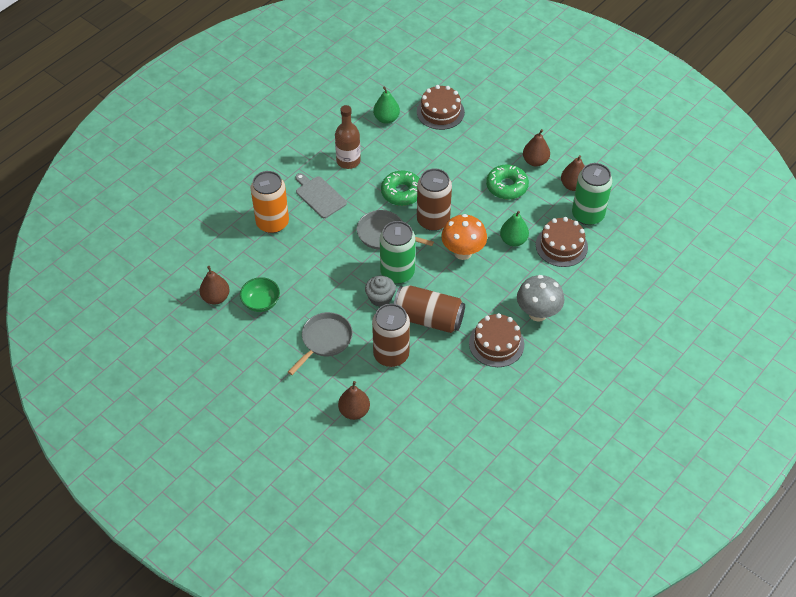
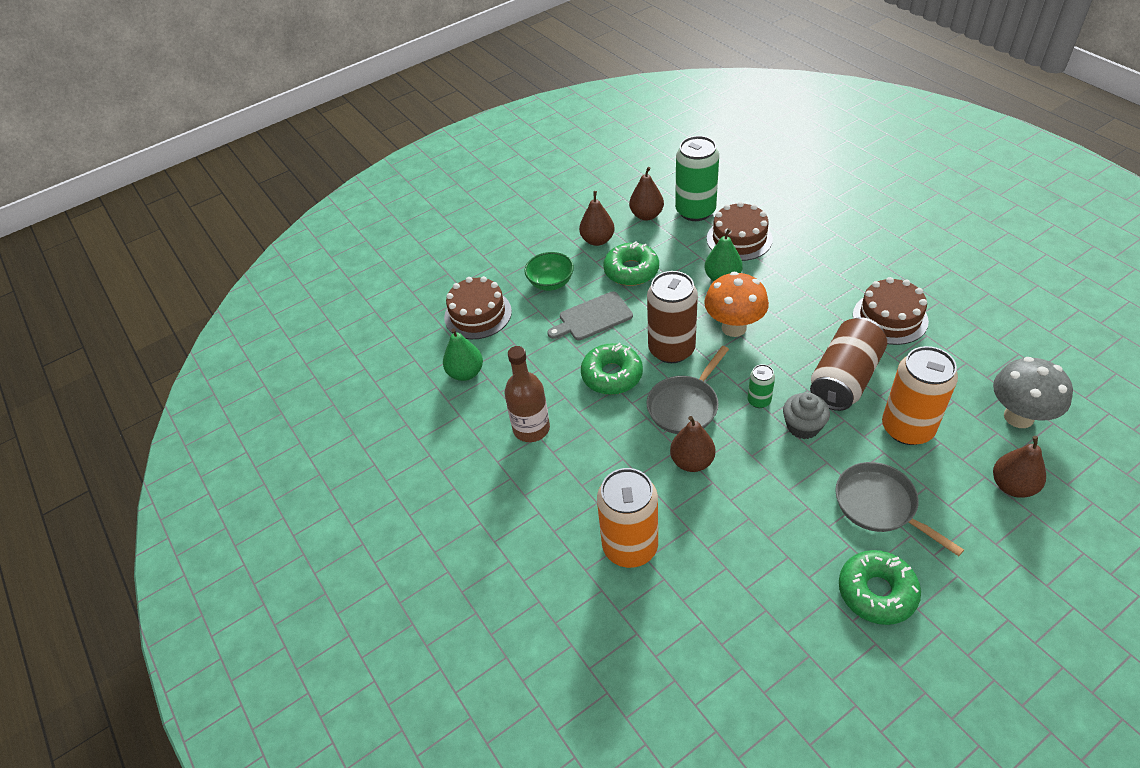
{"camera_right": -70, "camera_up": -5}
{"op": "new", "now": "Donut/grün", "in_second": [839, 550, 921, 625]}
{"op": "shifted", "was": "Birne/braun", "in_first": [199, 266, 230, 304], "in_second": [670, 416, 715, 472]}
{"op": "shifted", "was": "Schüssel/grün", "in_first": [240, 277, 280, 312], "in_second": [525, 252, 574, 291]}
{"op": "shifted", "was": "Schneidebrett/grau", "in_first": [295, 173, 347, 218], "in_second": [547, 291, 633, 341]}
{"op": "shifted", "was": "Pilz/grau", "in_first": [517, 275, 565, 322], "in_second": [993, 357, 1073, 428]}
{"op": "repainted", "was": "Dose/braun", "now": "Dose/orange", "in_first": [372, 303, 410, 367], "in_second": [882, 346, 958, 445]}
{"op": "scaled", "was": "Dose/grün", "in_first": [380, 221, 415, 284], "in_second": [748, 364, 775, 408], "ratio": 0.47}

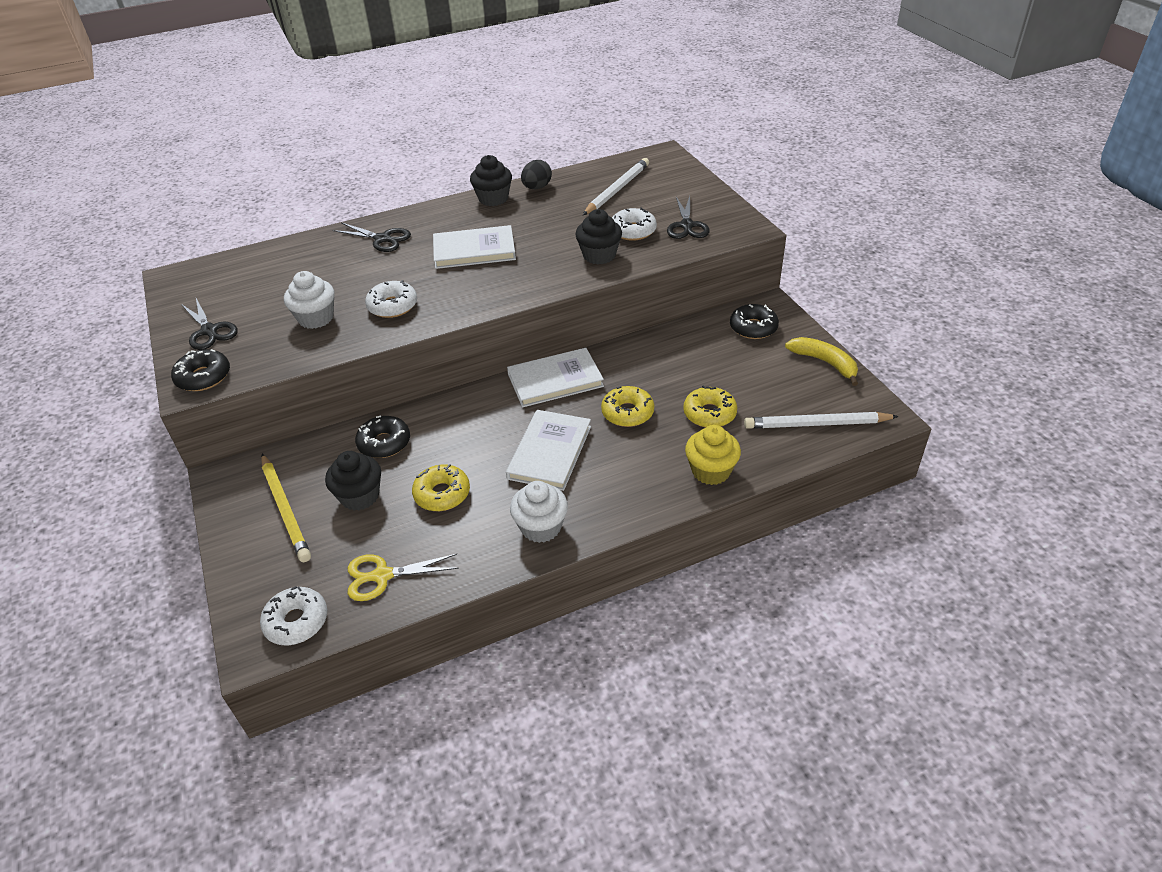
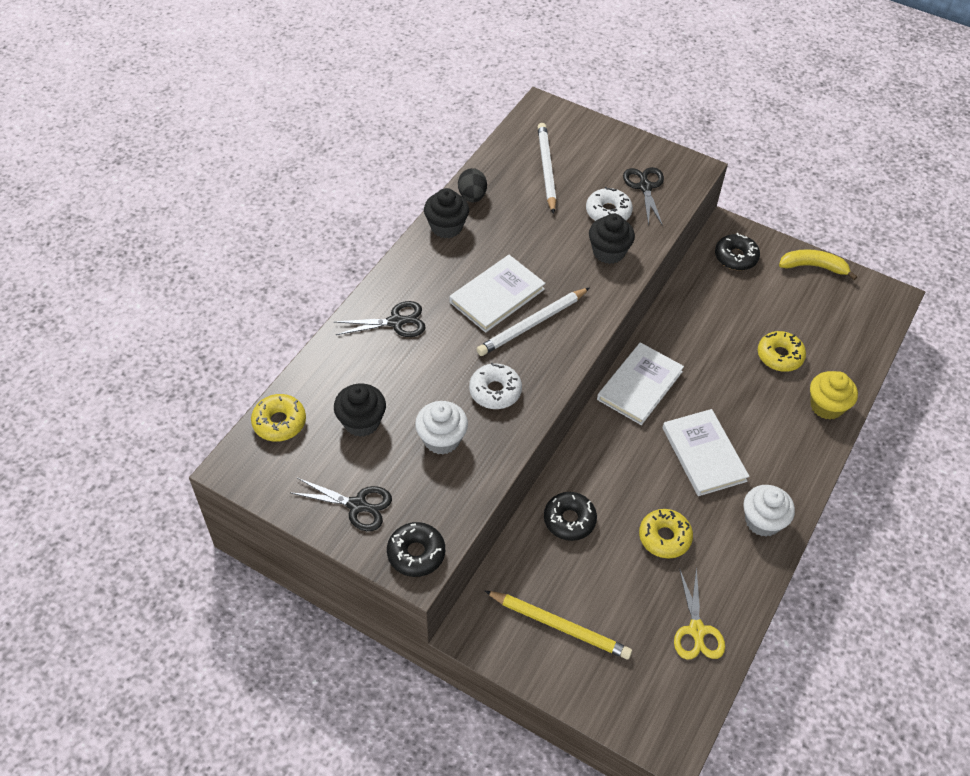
{"camera_right": -40, "camera_up": 10}
{"op": "gone", "was": "Donut/weiß", "in_first": [260, 586, 327, 645]}
{"op": "shifted", "was": "Muffin/schwarz", "in_first": [325, 451, 381, 511], "in_second": [334, 384, 386, 437]}
{"op": "shifted", "was": "Donut/gelb", "in_first": [601, 386, 654, 427], "in_second": [251, 394, 306, 442]}
{"op": "shifted", "was": "Bleistift/weiß", "in_first": [744, 412, 899, 429], "in_second": [476, 288, 589, 356]}
{"op": "rotated", "was": "Schere/gelb", "in_first": [348, 554, 459, 601], "in_second": [674, 567, 725, 659], "clockwise": -45}
{"op": "rotated", "was": "Schere/schwarz", "in_first": [667, 196, 710, 239], "in_second": [623, 167, 664, 226], "clockwise": -150}

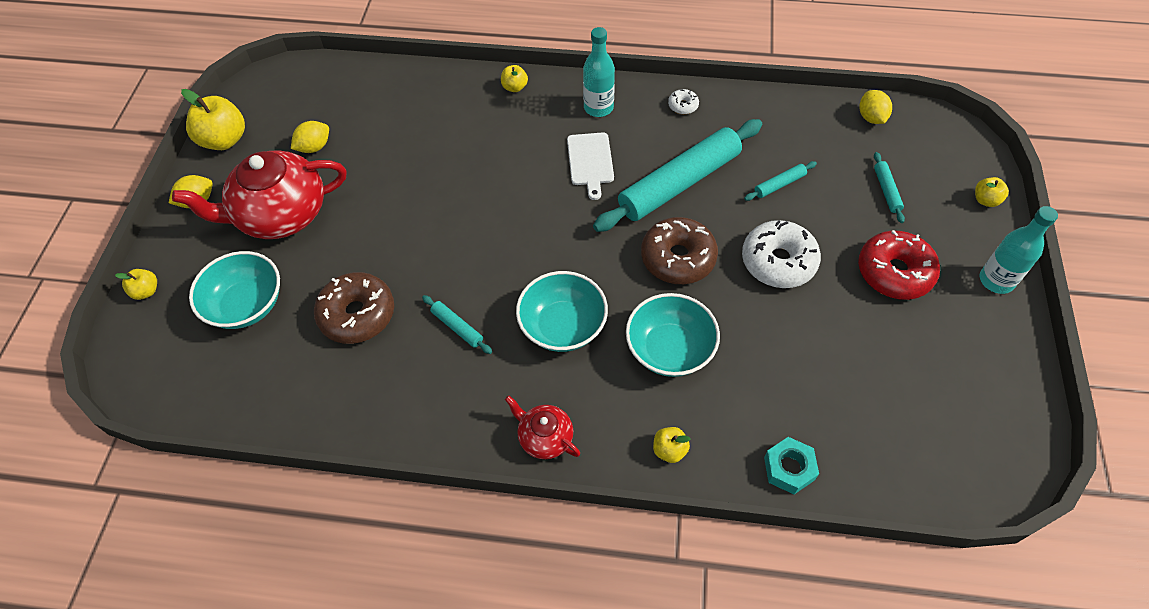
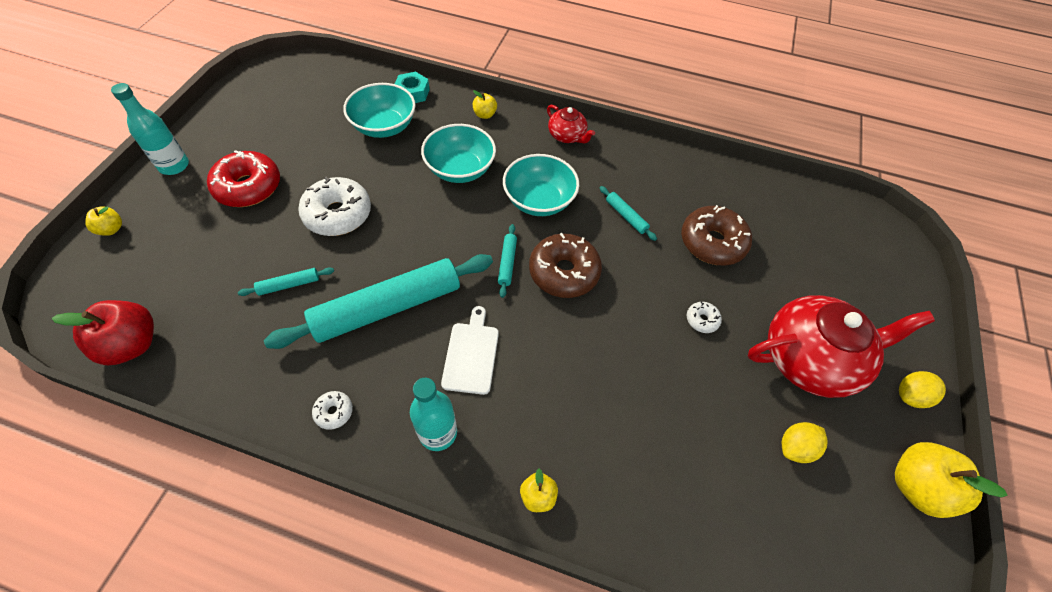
{"camera_right": -175, "camera_up": 0}
{"op": "gone", "was": "Apfel/gelb", "in_first": [115, 269, 157, 300]}
{"op": "new", "now": "Donut/weiß", "in_second": [687, 302, 722, 333]}
{"op": "shifted", "was": "Schüssel/türkis", "in_first": [189, 251, 280, 329], "in_second": [343, 83, 416, 138]}
{"op": "shifted", "was": "Donut/braun", "in_first": [641, 217, 718, 284], "in_second": [529, 233, 602, 298]}
{"op": "shifted", "was": "Nudelholz/türkis", "in_first": [874, 152, 905, 223], "in_second": [498, 224, 517, 298]}
{"op": "swapped", "was": "Zitrone/gelb", "now": "Apfel/rot", "in_first": [860, 90, 892, 124], "in_second": [51, 300, 154, 365]}

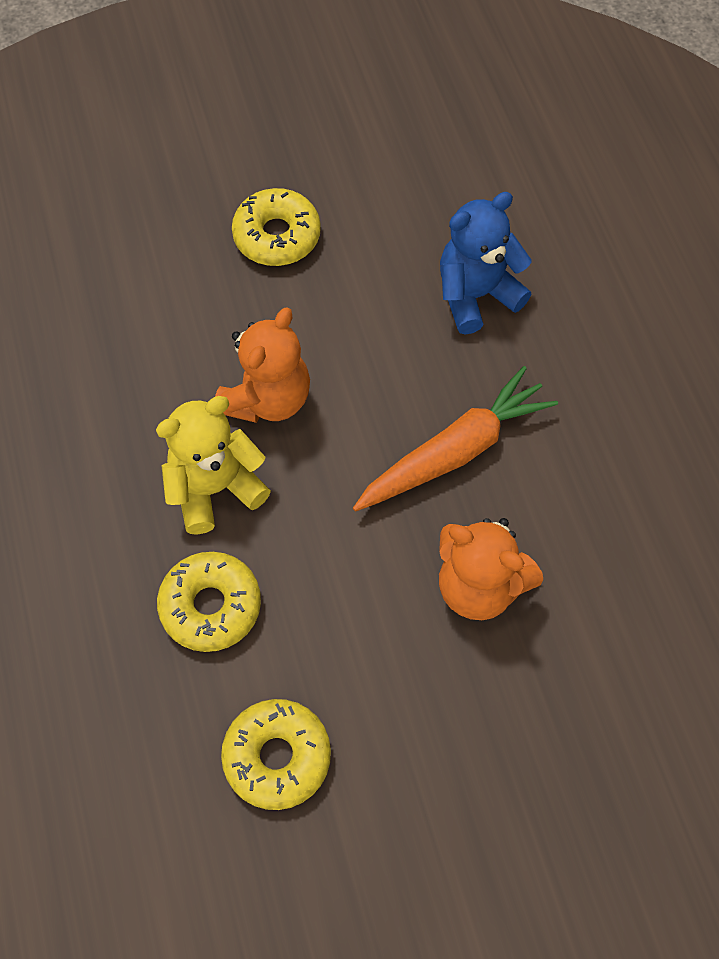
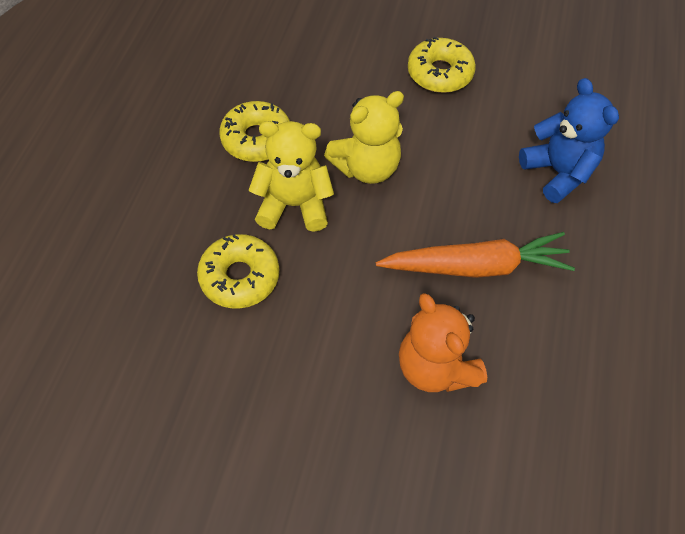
{"camera_right": 30, "camera_up": -5}
{"op": "shifted", "was": "Donut/gelb", "in_first": [221, 699, 331, 810], "in_second": [219, 101, 290, 162]}
{"op": "repainted", "was": "Teddybär/orange", "now": "Teddybär/gelb", "in_first": [215, 307, 310, 423], "in_second": [324, 91, 404, 184]}
{"op": "rotated", "was": "Teddybär/blau", "in_first": [440, 192, 532, 335], "in_second": [519, 78, 619, 203], "clockwise": 60}

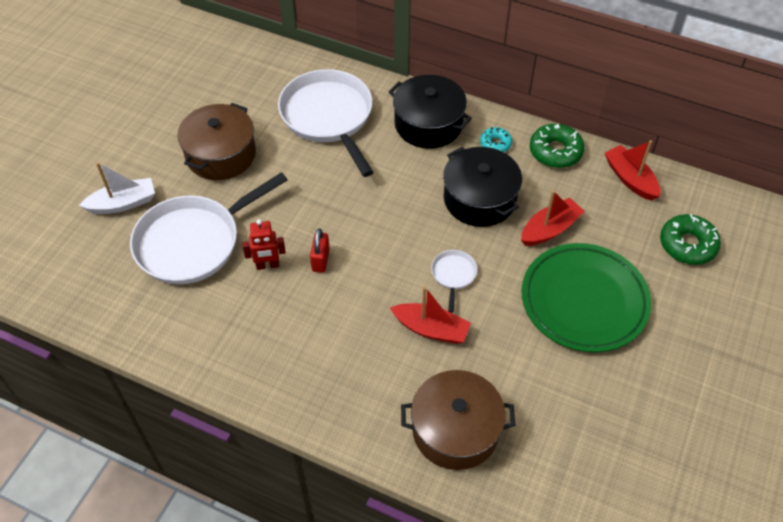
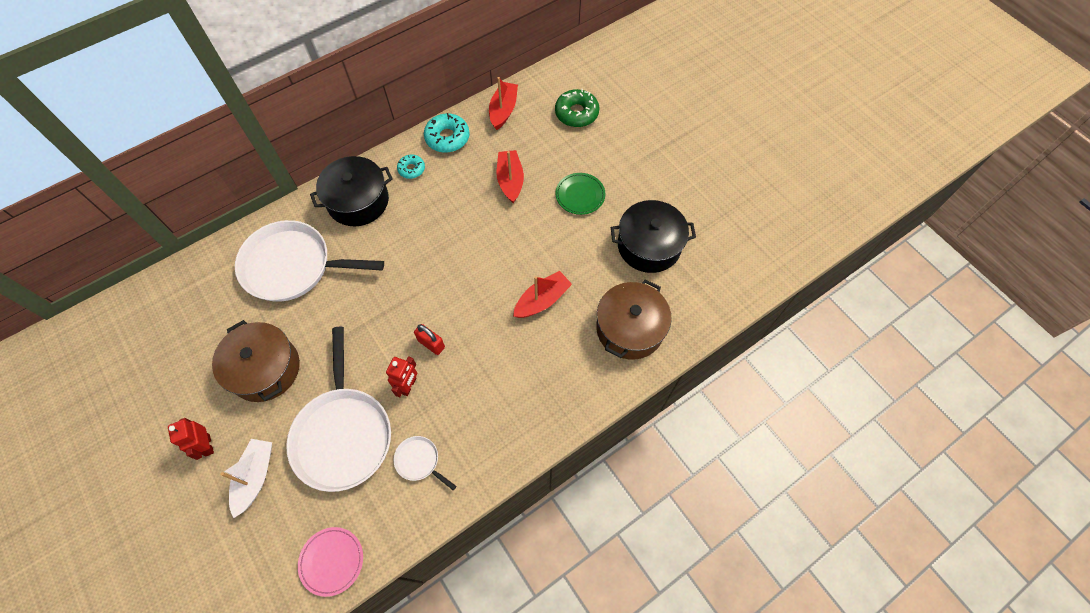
{"camera_right": -60, "camera_up": 10}
{"op": "new", "now": "Roboter/rot", "in_second": [168, 418, 214, 460]}
{"op": "new", "now": "Teller/rosa", "in_second": [298, 527, 363, 597]}
{"op": "shifted", "was": "Pfanne/weiß", "in_first": [431, 250, 477, 313], "in_second": [393, 436, 457, 491]}
{"op": "shifted", "was": "Kochtopf/schwarz", "in_first": [443, 147, 522, 227], "in_second": [611, 200, 696, 273]}
{"op": "repainted", "was": "Donut/grün", "now": "Donut/türkis", "in_first": [530, 124, 584, 168], "in_second": [424, 113, 470, 153]}
{"op": "rotated", "was": "Boot/rot", "in_first": [605, 140, 660, 201], "in_second": [489, 77, 518, 130], "clockwise": 105}
{"op": "scaled", "was": "Teller/grün", "in_first": [522, 243, 651, 352], "in_second": [555, 173, 606, 215], "ratio": 0.5}

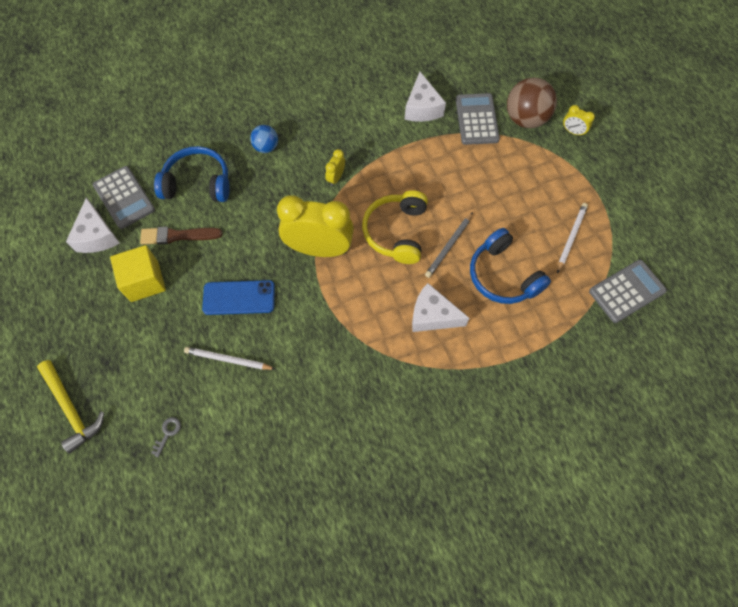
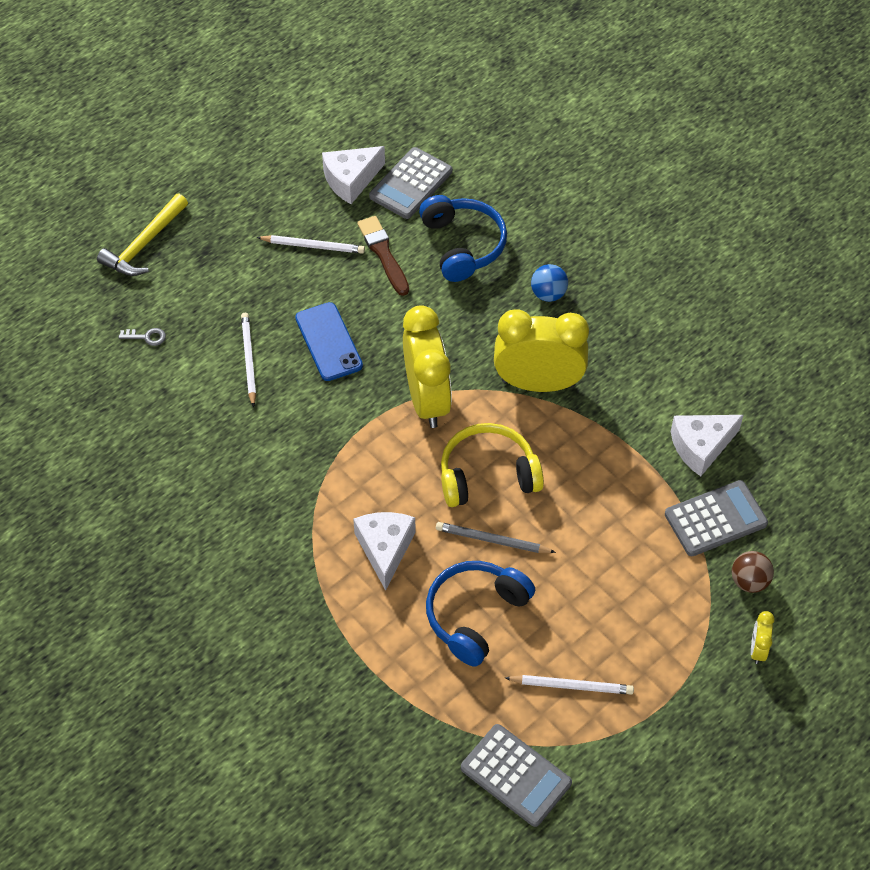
{"camera_right": 70, "camera_up": -10}
{"op": "swapped", "was": "Kubus/gelb", "now": "Bleistift/weiß", "in_first": [110, 245, 166, 302], "in_second": [256, 235, 365, 254]}
{"op": "scaled", "was": "Wecker/gelb", "in_first": [325, 149, 345, 186], "in_second": [494, 309, 589, 392], "ratio": 2.36}
{"op": "scaled", "was": "Ball/braun", "in_first": [507, 77, 557, 128], "in_second": [732, 551, 774, 593], "ratio": 0.56}

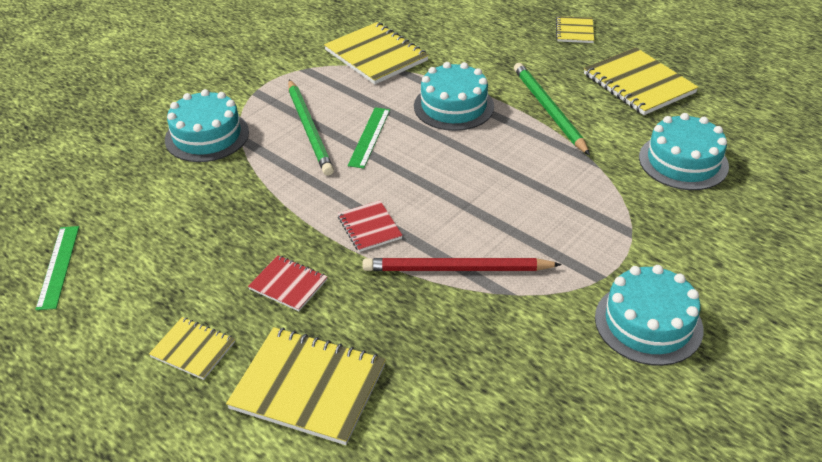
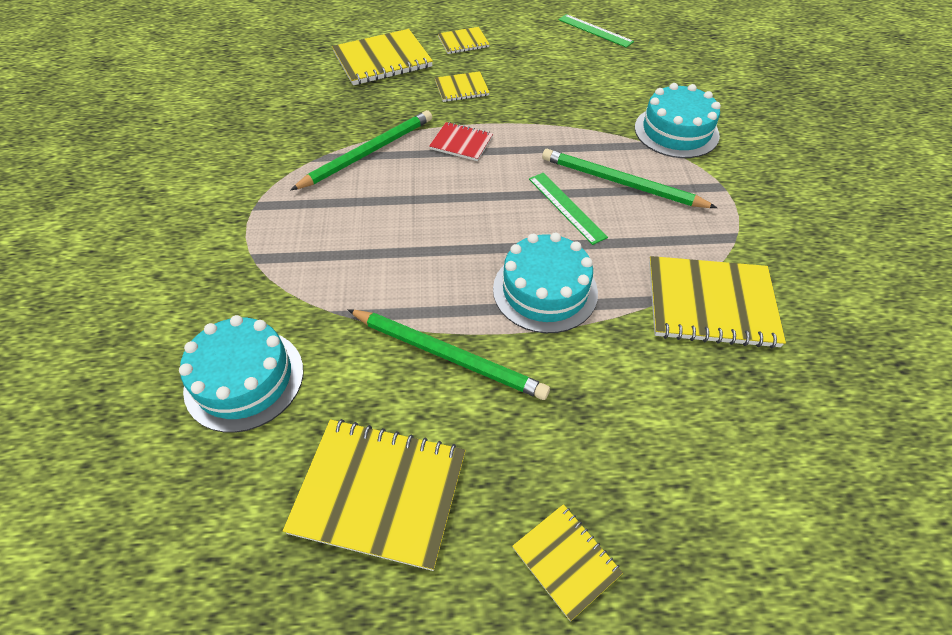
{"camera_right": 135, "camera_up": 10}
{"op": "gone", "was": "Kuchen/türkis", "in_first": [595, 265, 703, 366]}
{"op": "repainted", "was": "Notizbuch/rot", "now": "Notizbuch/gelb", "in_first": [248, 255, 327, 311], "in_second": [435, 71, 490, 102]}
{"op": "repainted", "was": "Bleistift/rot", "now": "Bleistift/grün", "in_first": [362, 258, 562, 271], "in_second": [291, 110, 432, 190]}

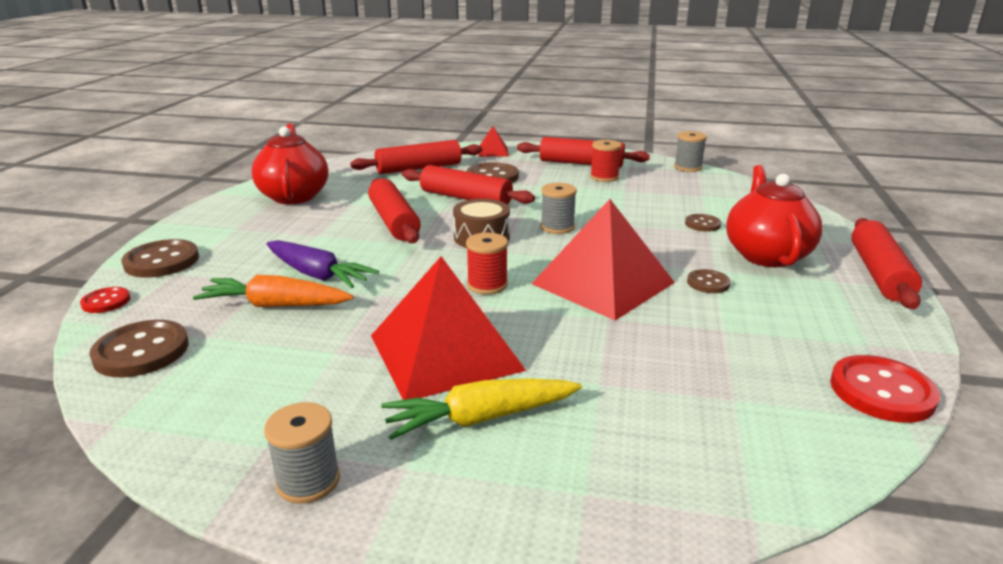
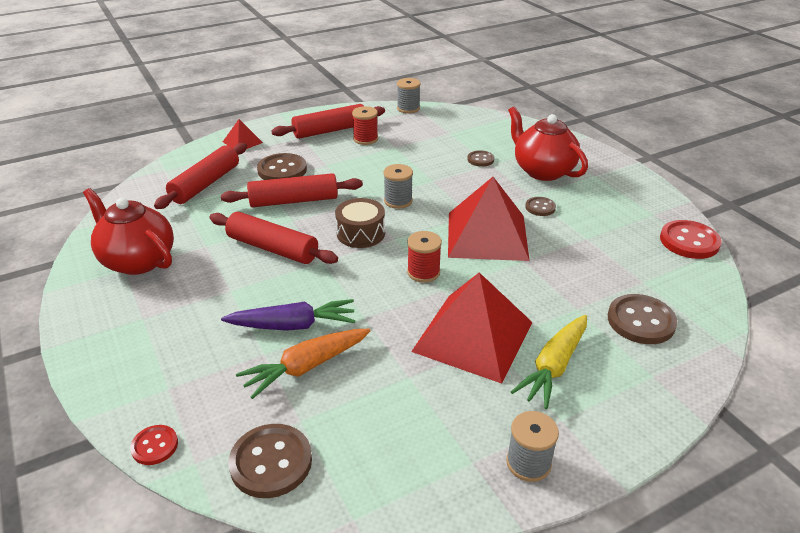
{"camera_right": -40, "camera_up": 10}
{"op": "gone", "was": "Nudelholz/rot", "in_first": [851, 218, 922, 309]}
{"op": "shifted", "was": "Knopf/braun", "in_first": [121, 239, 199, 277], "in_second": [608, 294, 678, 344]}

